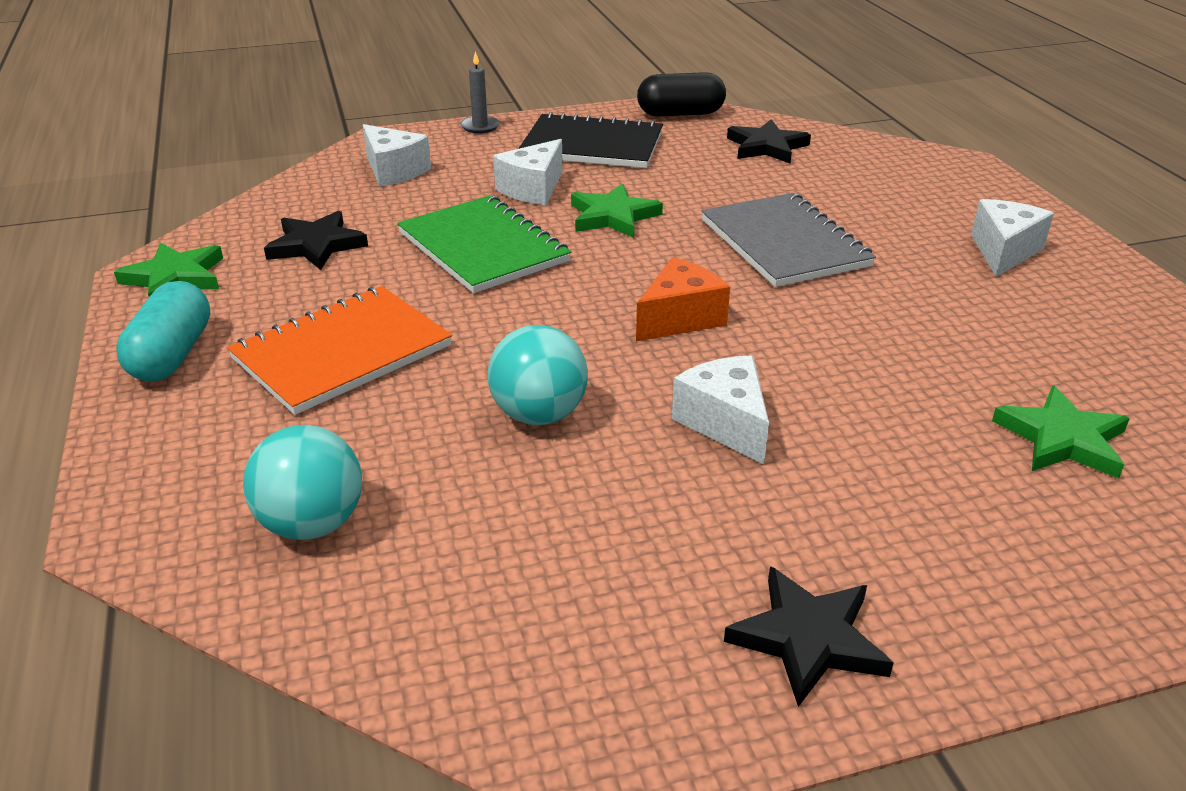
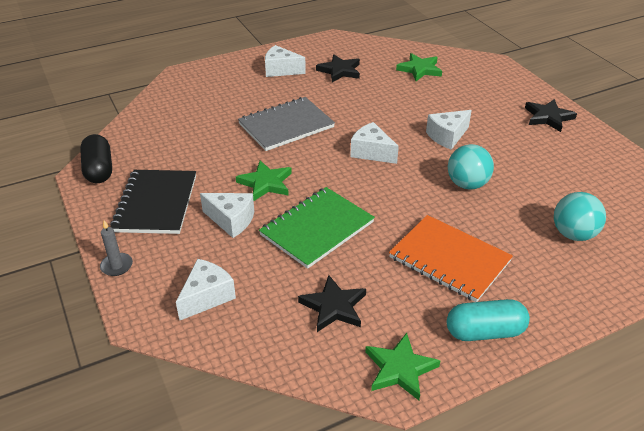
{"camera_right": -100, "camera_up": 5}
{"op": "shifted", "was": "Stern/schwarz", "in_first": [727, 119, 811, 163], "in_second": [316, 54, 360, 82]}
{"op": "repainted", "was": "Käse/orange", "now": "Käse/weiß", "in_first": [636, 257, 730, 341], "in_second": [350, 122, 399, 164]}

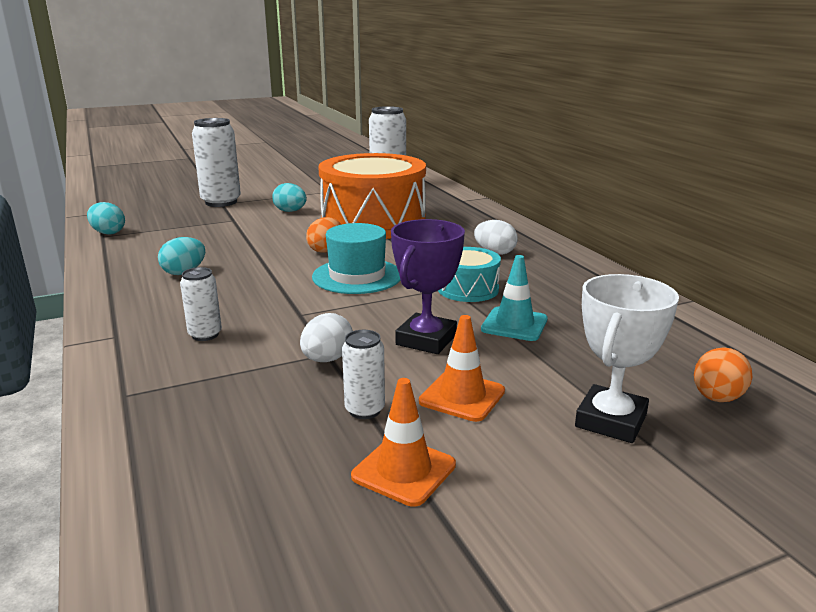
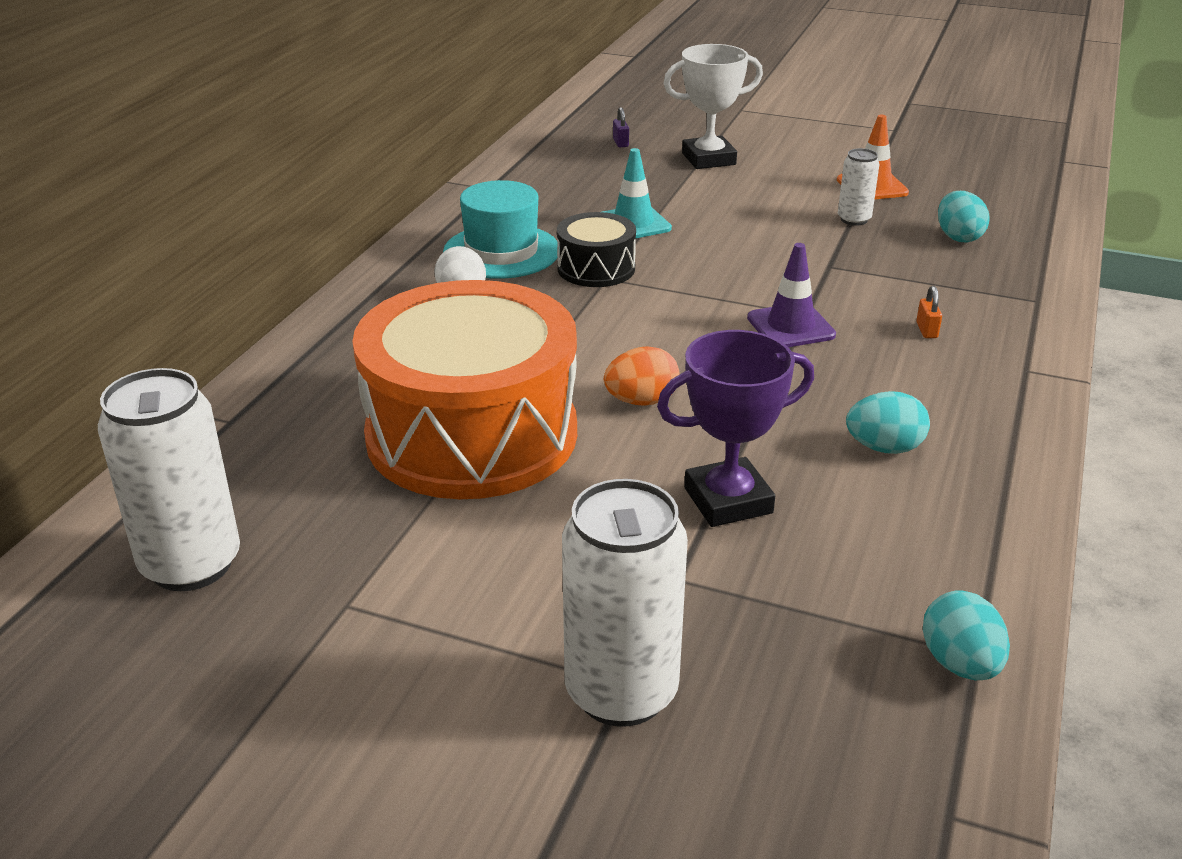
{"camera_right": -135, "camera_up": 10}
{"op": "gone", "was": "Ei/weiß", "in_first": [300, 313, 353, 362]}
{"op": "gone", "was": "Leitkegel/orange", "in_first": [419, 315, 505, 422]}
{"op": "new", "now": "Leitkegel/lila", "in_second": [747, 243, 836, 347]}
{"op": "shifted", "was": "Ei/türkis", "in_first": [272, 183, 307, 212], "in_second": [938, 191, 990, 243]}
{"op": "shifted", "was": "Hut/türkis", "in_first": [312, 223, 400, 294], "in_second": [443, 180, 560, 279]}
{"op": "shifted", "was": "Pokal/lila", "in_first": [391, 219, 465, 354], "in_second": [657, 330, 814, 527]}
{"op": "swapped", "was": "Dose/weiß", "now": "Vorhängeschloss/orange", "in_first": [180, 267, 222, 341], "in_second": [916, 286, 942, 338]}
{"op": "swapped", "was": "Ei/orange", "now": "Vorhängeschloss/lila", "in_first": [694, 347, 752, 402], "in_second": [613, 107, 629, 147]}
{"op": "repainted", "was": "Trommel/türkis", "now": "Trommel/schwarz", "in_first": [438, 247, 501, 302], "in_second": [557, 212, 636, 287]}

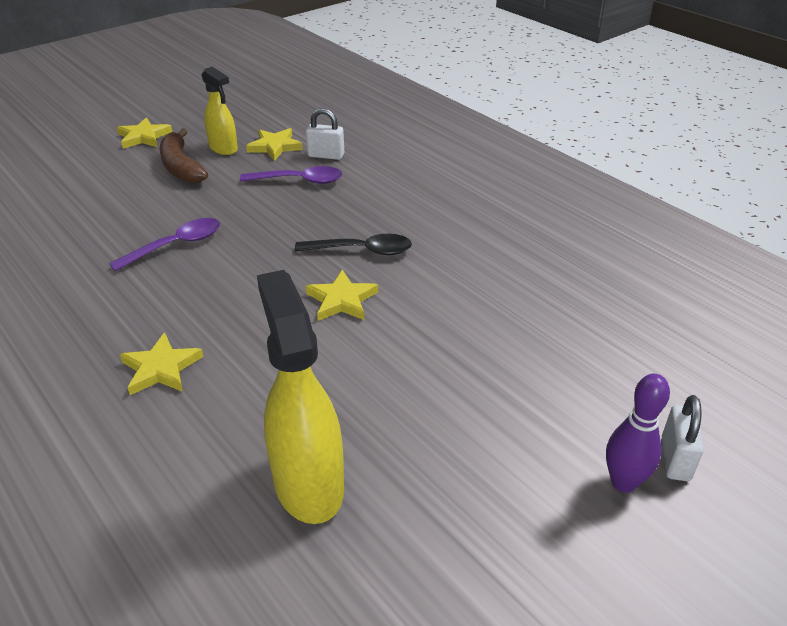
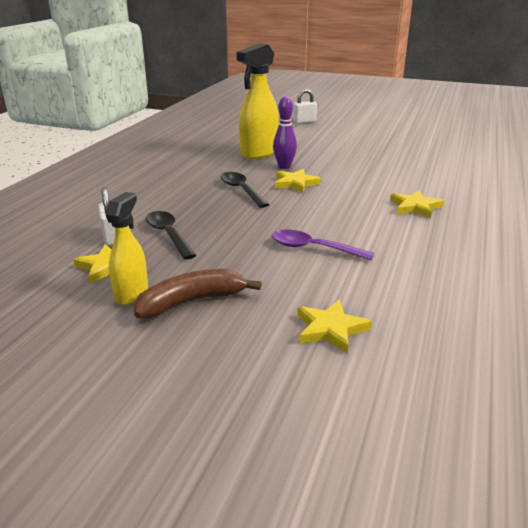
{"camera_right": -120, "camera_up": -10}
{"op": "shifted", "was": "Stern/gelb", "in_first": [117, 118, 173, 149], "in_second": [297, 300, 372, 353]}
{"op": "shifted", "was": "Sprühflasche/gelb", "in_first": [257, 270, 344, 524], "in_second": [237, 43, 279, 159]}
{"op": "shifted", "was": "Bowlingkegel/lila", "in_first": [606, 374, 670, 492], "in_second": [273, 97, 297, 169]}
{"op": "repainted", "was": "Löffel/lila", "now": "Löffel/schwarz", "in_first": [240, 166, 342, 184], "in_second": [145, 211, 196, 260]}
{"op": "rotated", "was": "Banane/braun", "in_first": [160, 128, 208, 183], "in_second": [134, 269, 262, 318], "clockwise": -150}

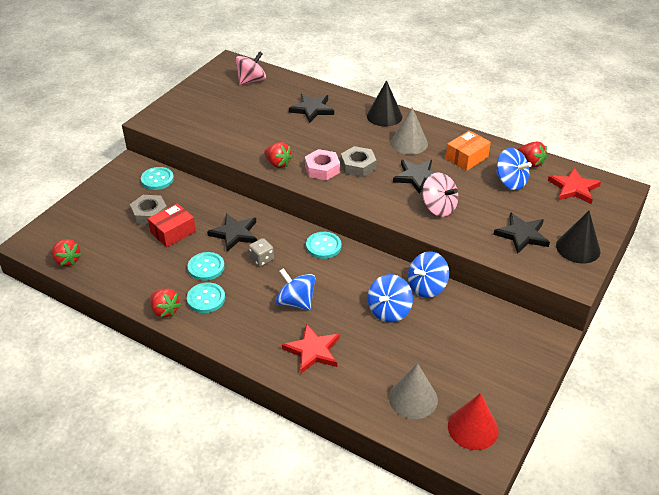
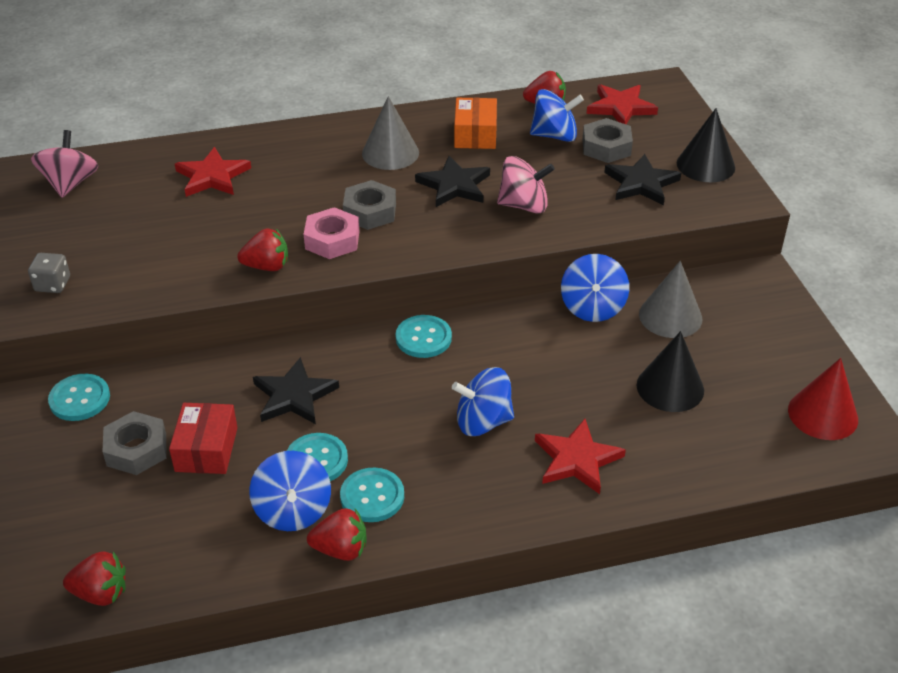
{"camera_right": -45, "camera_up": 0}
{"op": "new", "now": "Sechskantmutter/grau", "in_second": [583, 118, 633, 163]}
{"op": "shifted", "was": "Spielwürfel/grau", "in_first": [249, 238, 274, 267], "in_second": [28, 253, 70, 293]}
{"op": "shifted", "was": "Kegel/schwarz", "in_first": [367, 80, 402, 127], "in_second": [637, 331, 704, 412]}
{"op": "shifted", "was": "Kreisel/blau", "in_first": [367, 274, 413, 323], "in_second": [249, 451, 331, 531]}
{"op": "shifted", "was": "Kegel/grau", "in_first": [389, 363, 438, 419], "in_second": [639, 261, 702, 338]}
{"op": "repainted", "was": "Stern/schwarz", "now": "Stern/rot", "in_first": [289, 94, 334, 123], "in_second": [175, 147, 251, 197]}

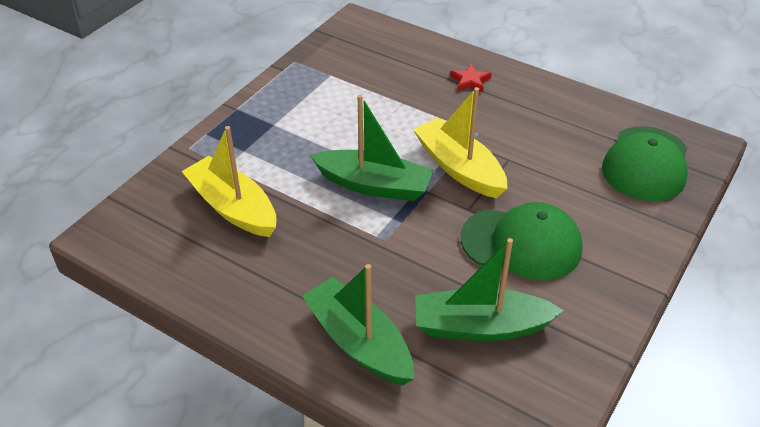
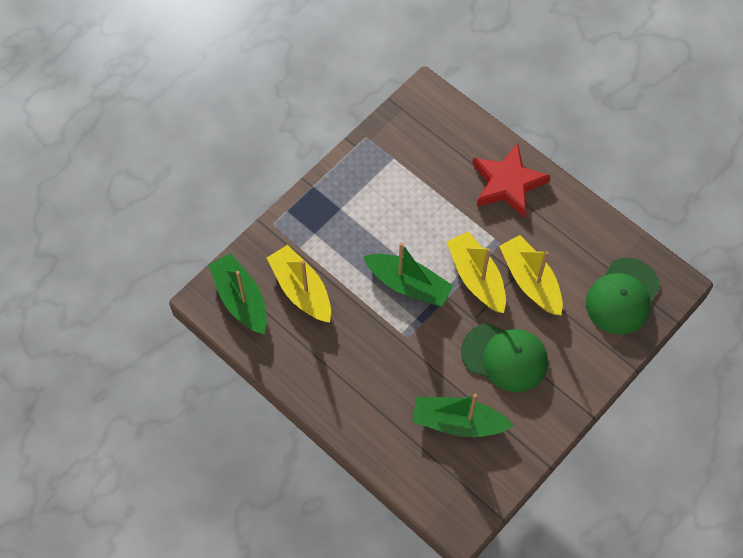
{"camera_right": 10, "camera_up": 20}
{"op": "new", "now": "Boot/gelb", "in_second": [499, 235, 563, 315]}
{"op": "shifted", "was": "Boot/grün", "in_first": [302, 264, 414, 385], "in_second": [208, 253, 267, 334]}
{"op": "scaled", "was": "Stern/rot", "in_first": [450, 64, 492, 92], "in_second": [472, 143, 551, 218], "ratio": 2.31}

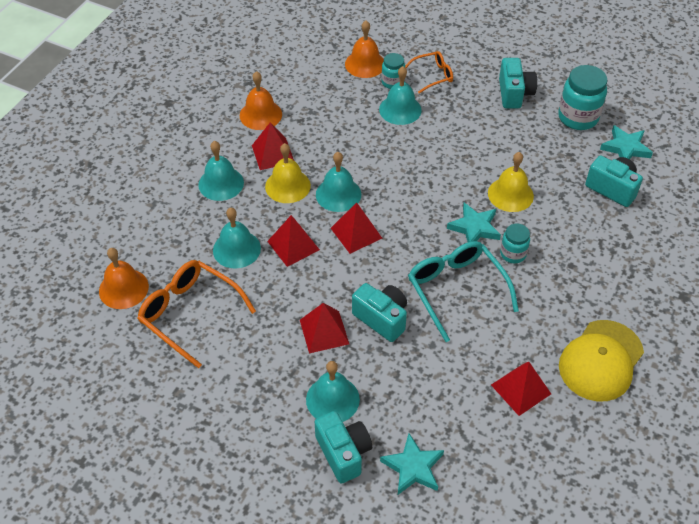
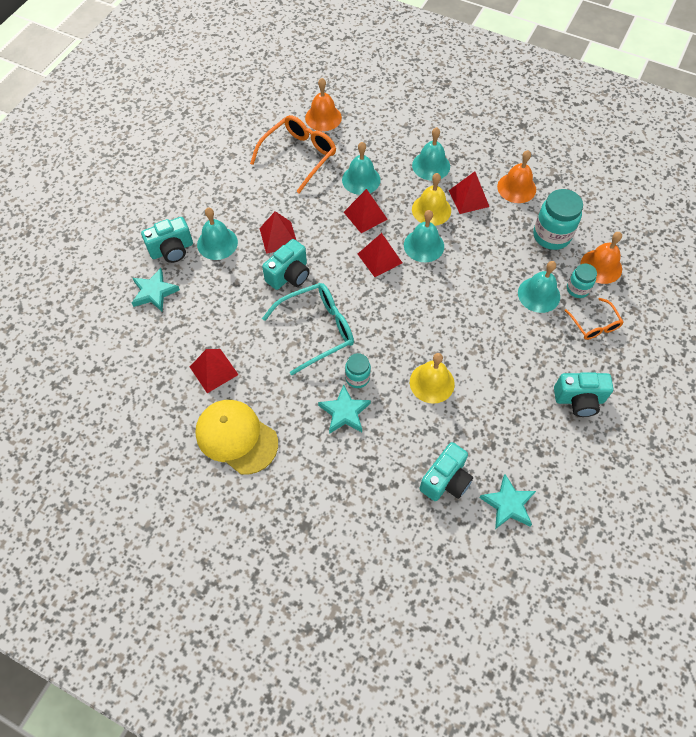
{"camera_right": 90, "camera_up": 10}
{"op": "shifted", "was": "Stern/türkis", "in_first": [447, 203, 501, 242], "in_second": [318, 384, 371, 434]}
{"op": "shifted", "was": "Einmachglas/türkis", "in_first": [558, 65, 608, 130], "in_second": [533, 189, 583, 250]}

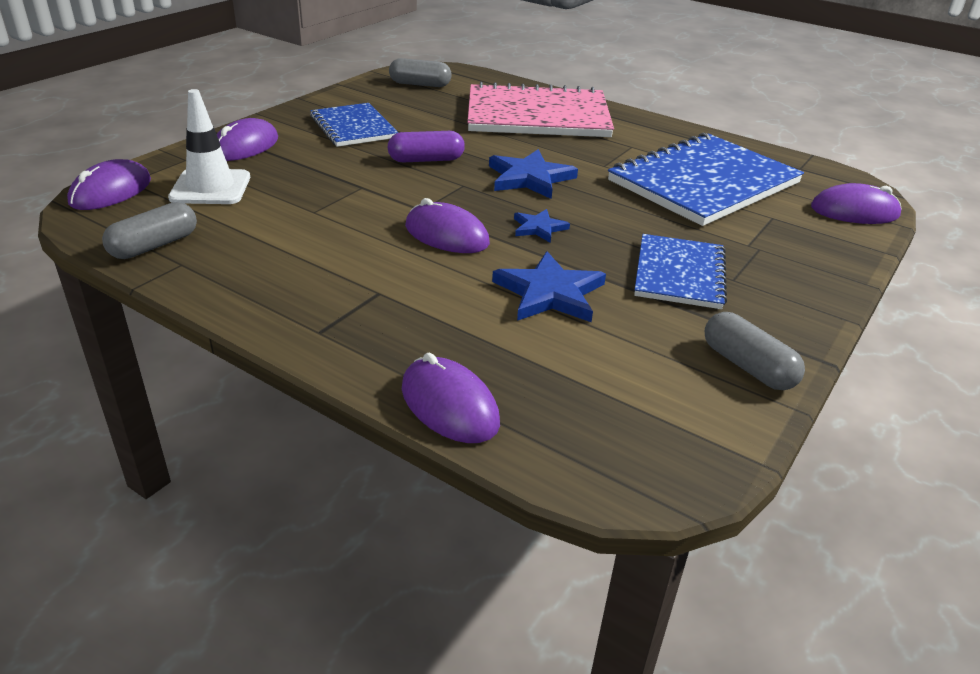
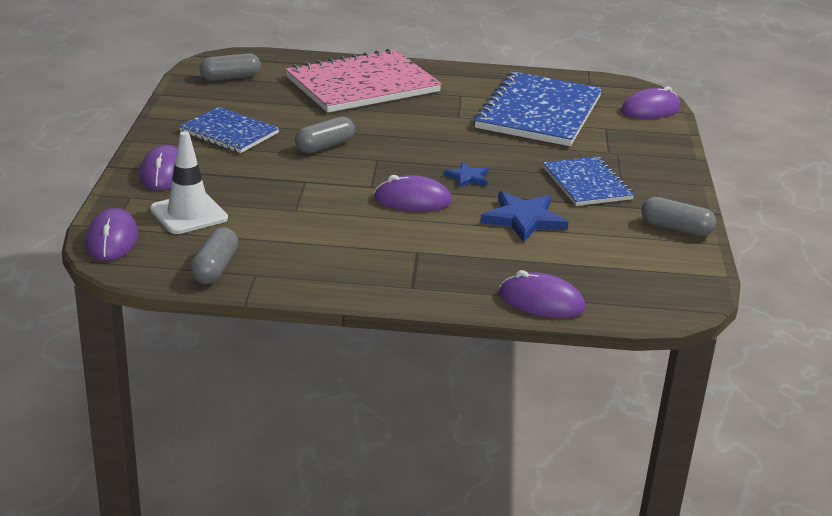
{"camera_right": -30, "camera_up": -5}
{"op": "gone", "was": "Stern/blau", "in_first": [489, 149, 578, 199]}
{"op": "repainted", "was": "Kapsel/lila", "now": "Kapsel/grau", "in_first": [388, 131, 465, 162], "in_second": [295, 116, 355, 153]}

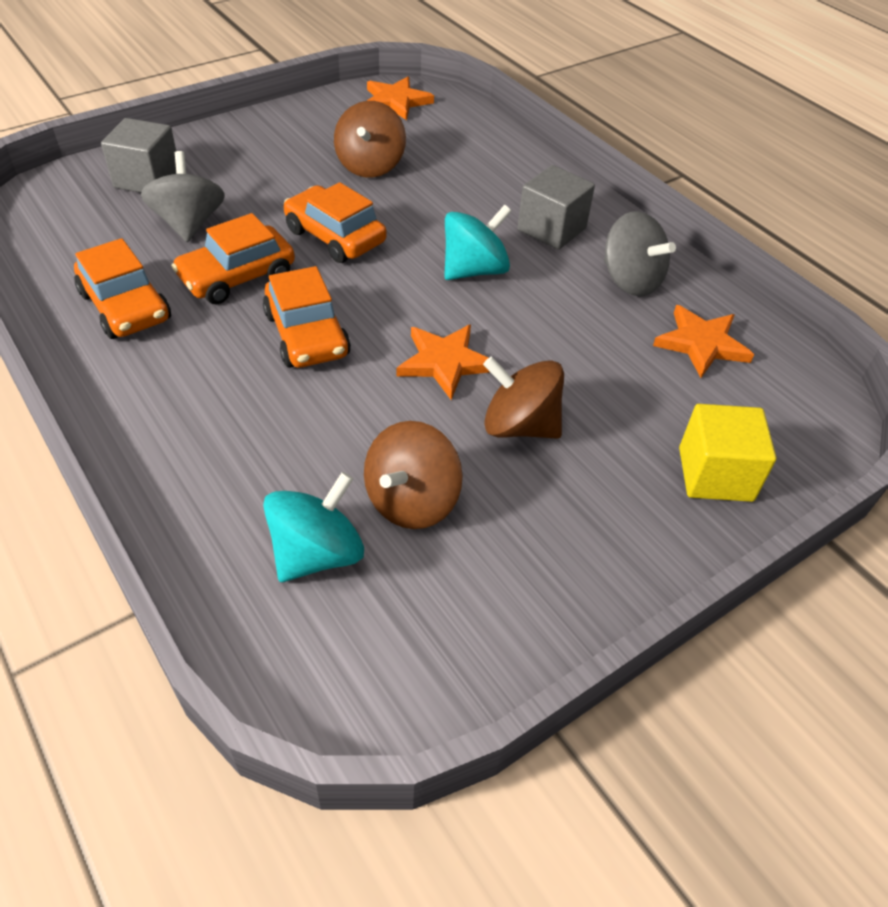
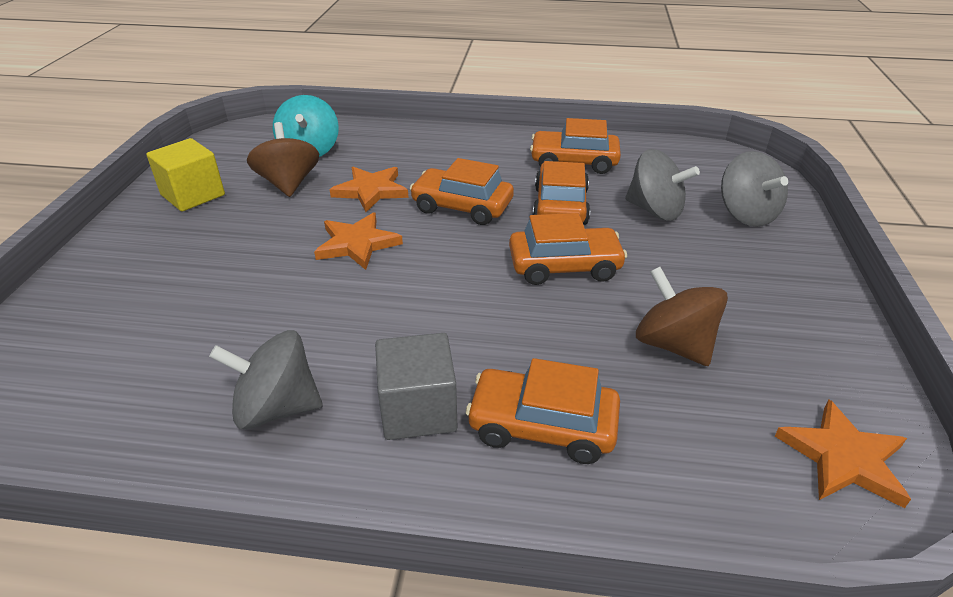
{"camera_right": 135, "camera_up": -10}
{"op": "gone", "was": "Kreisel/türkis", "in_first": [444, 205, 512, 280]}
{"op": "gone", "was": "Kreisel/braun", "in_first": [483, 356, 564, 439]}
{"op": "new", "now": "Auto/orange", "in_second": [466, 358, 620, 464]}
{"op": "shifted", "was": "Stern/orange", "in_first": [653, 305, 754, 378], "in_second": [329, 167, 409, 212]}
{"op": "shifted", "was": "Kubus/gelb", "in_first": [679, 404, 776, 502], "in_second": [146, 138, 225, 211]}
{"op": "swapped", "was": "Kubus/grau", "now": "Kreisel/grau", "in_first": [101, 118, 176, 193], "in_second": [721, 151, 788, 227]}

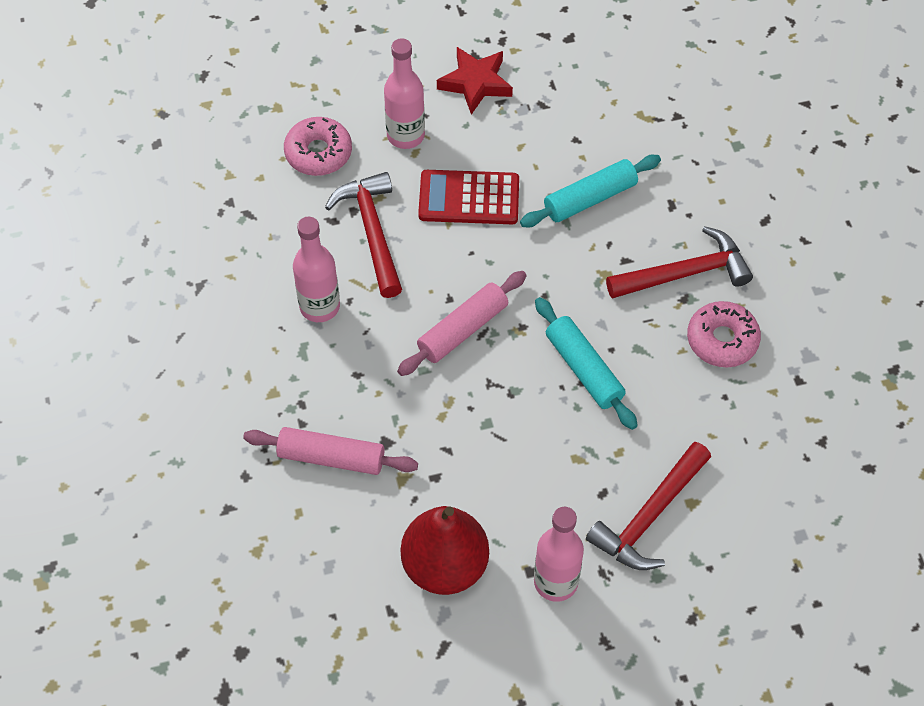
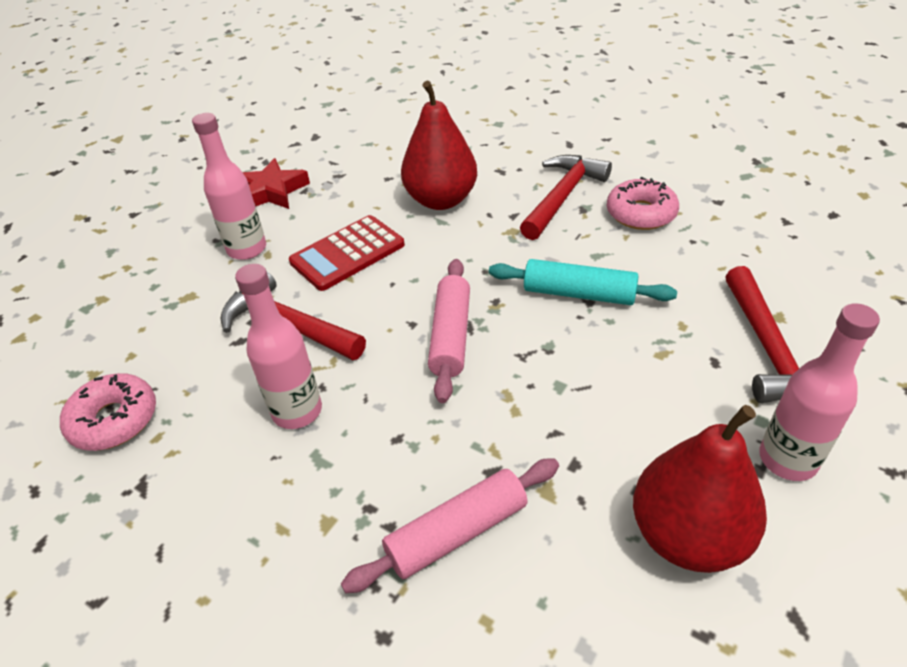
{"camera_right": -40, "camera_up": -15}
{"op": "shifted", "was": "Donut/rosa", "in_first": [284, 117, 352, 176], "in_second": [60, 373, 156, 451]}
{"op": "swapped", "was": "Nudelholz/türkis", "now": "Birne/rot", "in_first": [520, 155, 661, 227], "in_second": [401, 81, 477, 210]}

